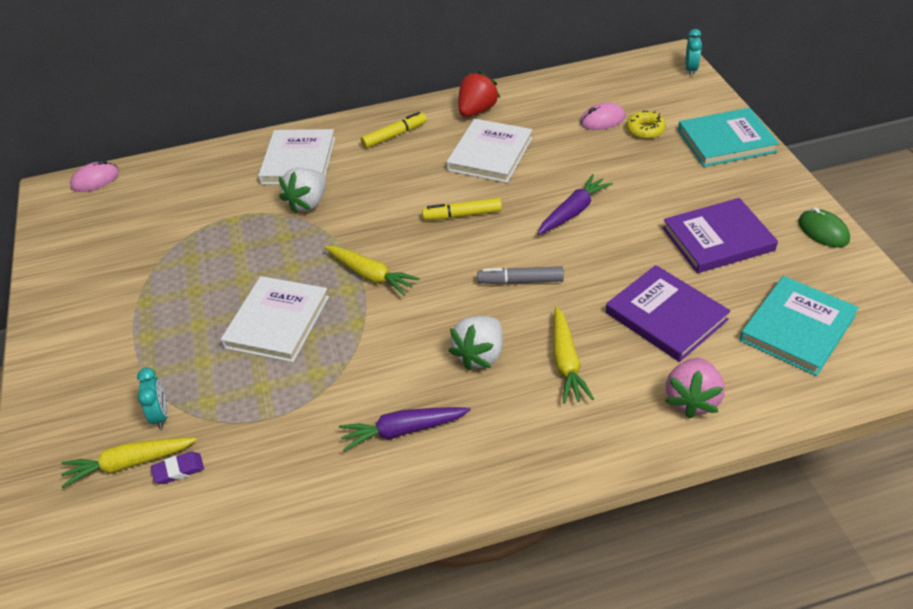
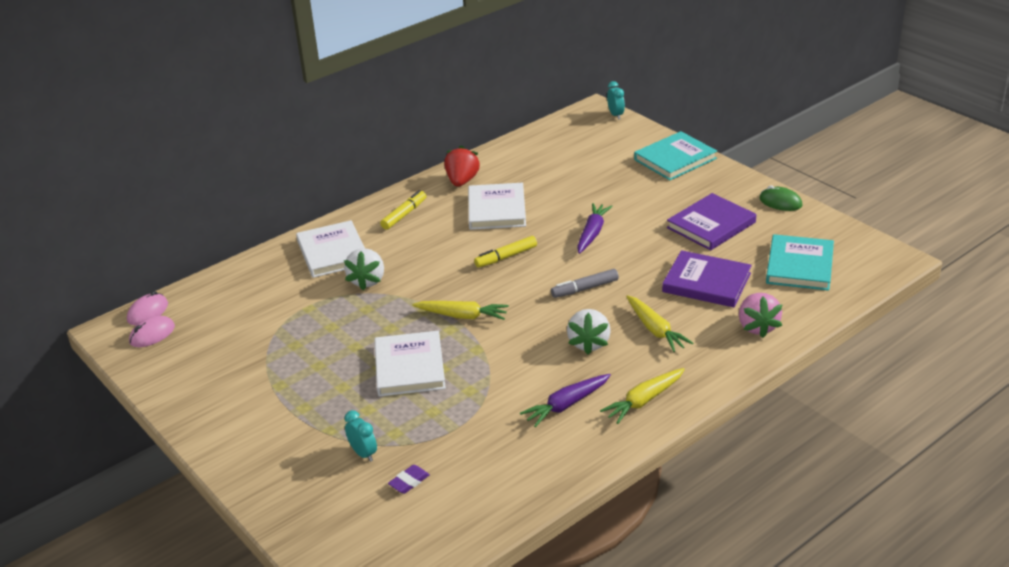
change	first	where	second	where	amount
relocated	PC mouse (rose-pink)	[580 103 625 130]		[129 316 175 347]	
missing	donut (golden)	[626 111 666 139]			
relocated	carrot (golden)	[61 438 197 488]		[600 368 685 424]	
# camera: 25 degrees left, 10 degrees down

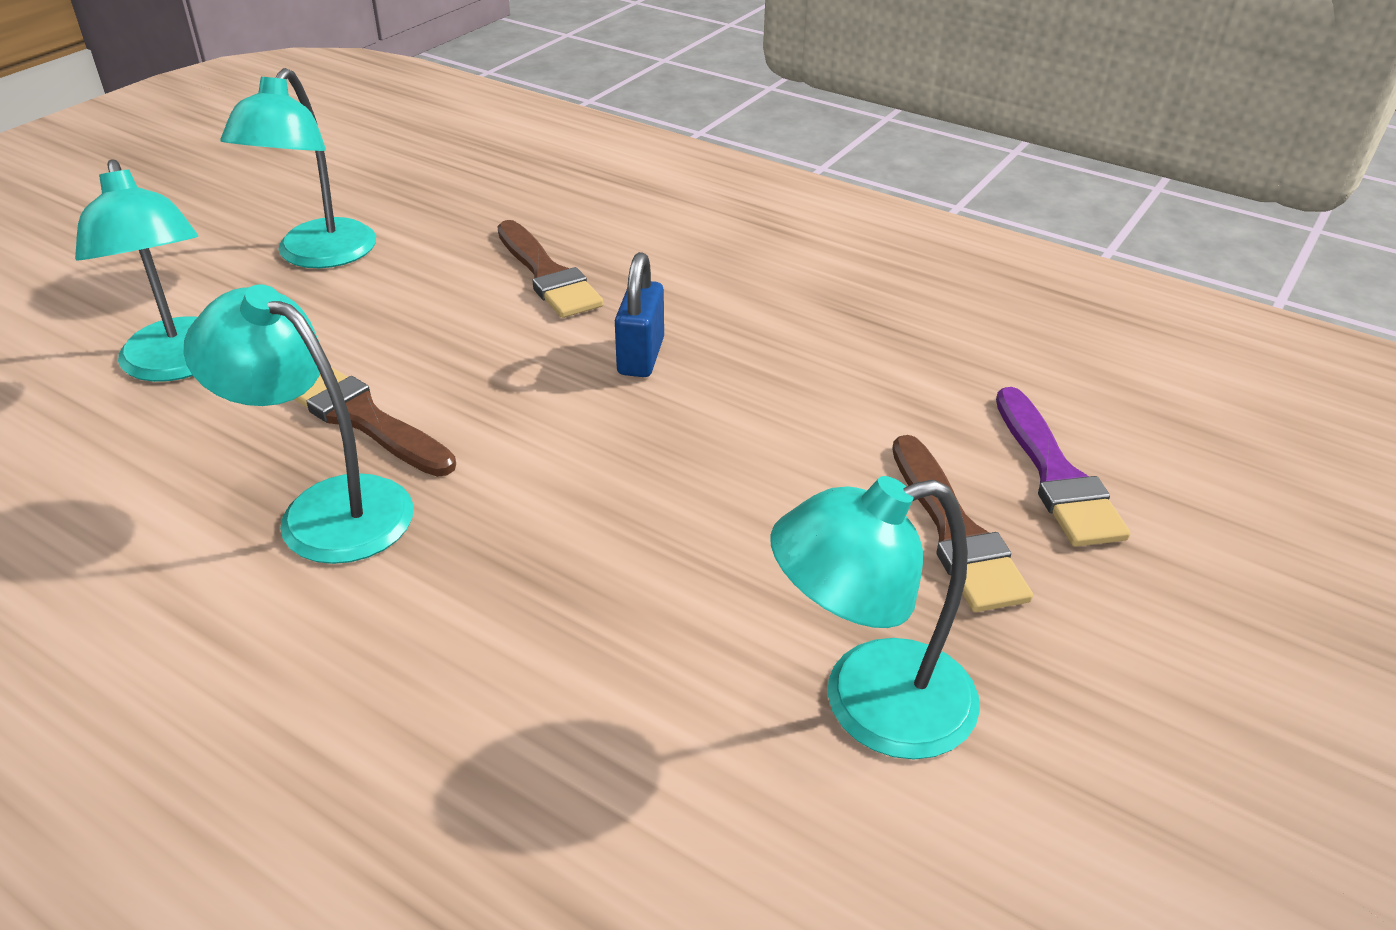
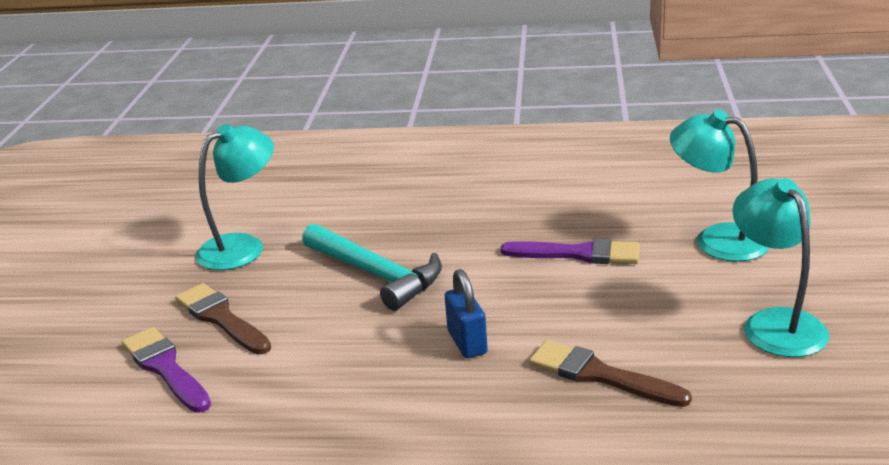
change	first	where	second	where	amount
missing	reading lamp (teal)	[184 284 414 564]			
colour	paint brush (brown)	[294 367 456 477]	paint brush (purple)	[501 238 640 264]	
appeared			hammer (teal)	[302 224 442 311]	
# camera: 155 degrees right, 10 degrees down

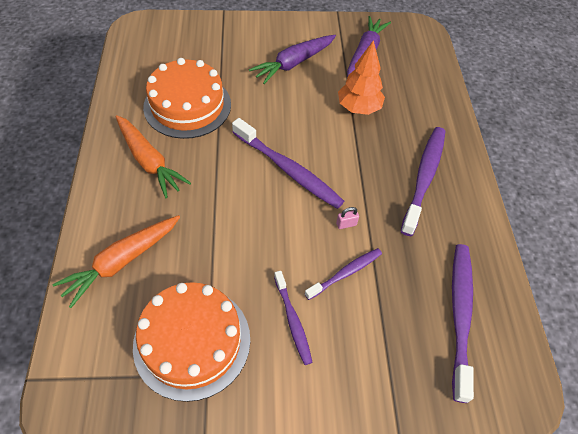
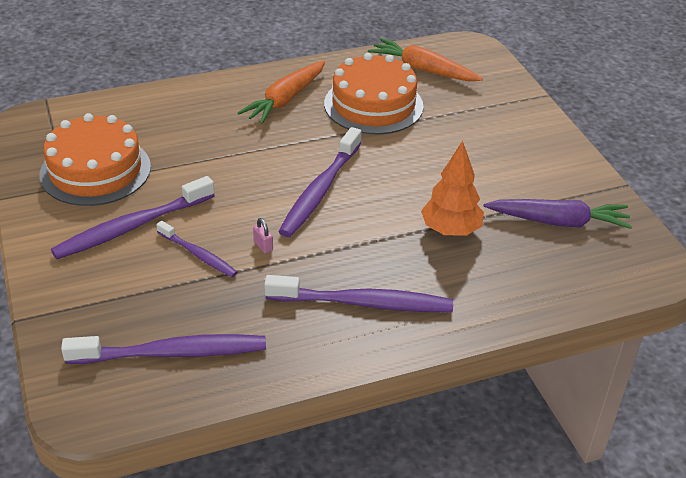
change	first	where	second	where	amount
missing	carrot (purple)	[249 35 336 84]			
relocated	carrot (orange)	[52 215 180 308]		[368 38 483 81]	
size	tooth brush (purple)	[274 271 313 365]		[51 176 215 259]	x1.72
# camera: 75 degrees right, 15 degrees down

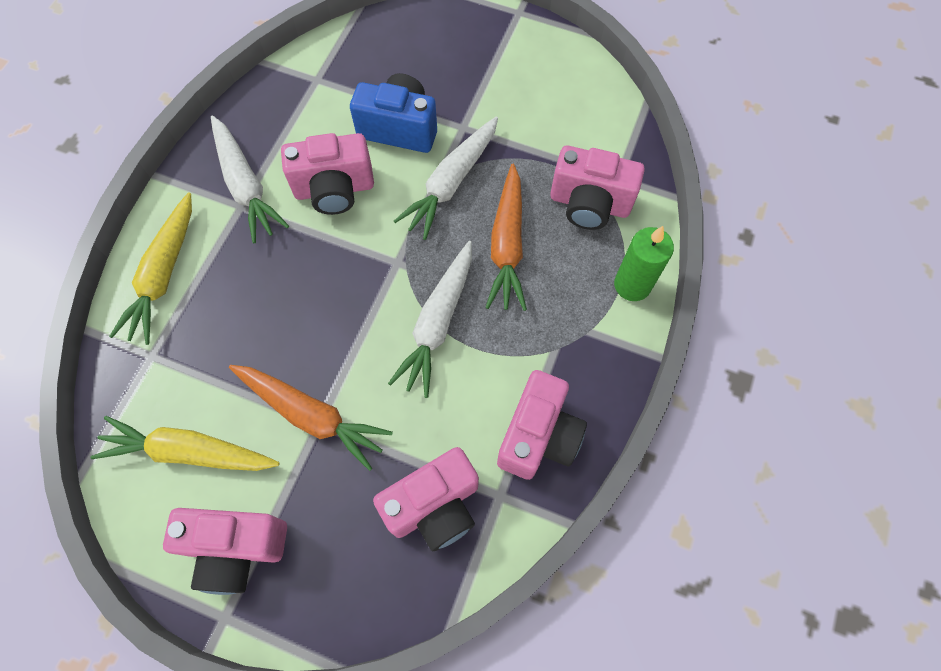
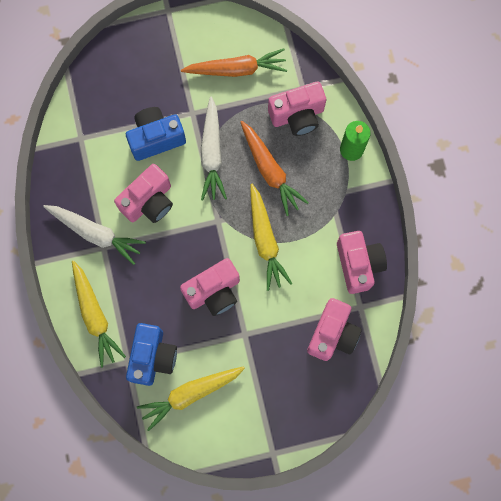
change	first	where	second	where	amount
colour	carrot (pure white)	[388 241 472 398]	carrot (golden)	[250 184 292 291]	
relocated	carrot (orange)	[229 365 393 471]		[181 49 287 77]	
relocated	photo camera (rose-pink)	[163 508 287 595]		[180 258 240 316]	
appeared			photo camera (royal blue)	[126 323 177 386]	
# camera: 35 degrees left, 10 degrees up

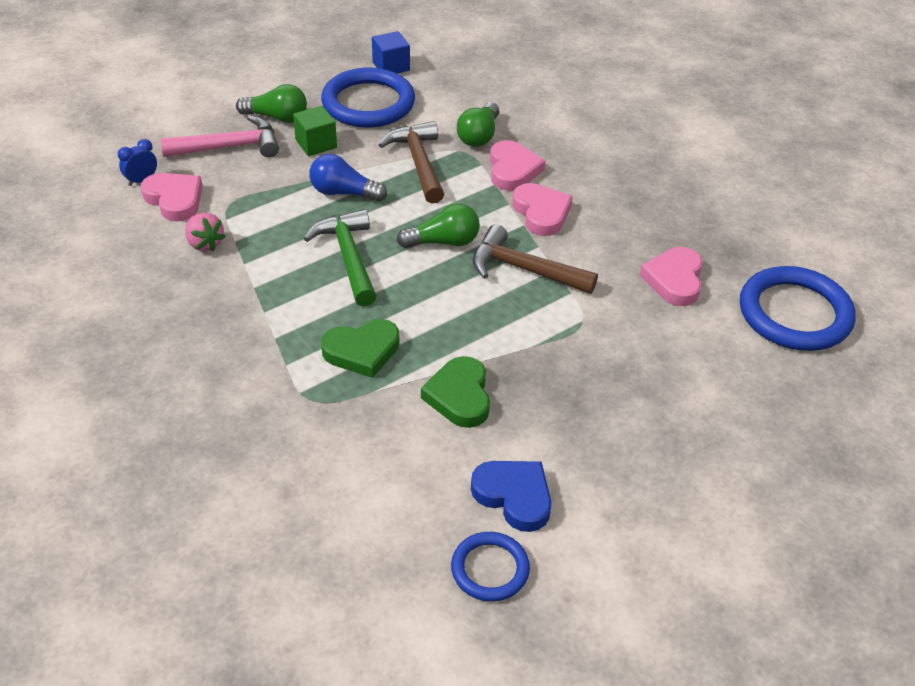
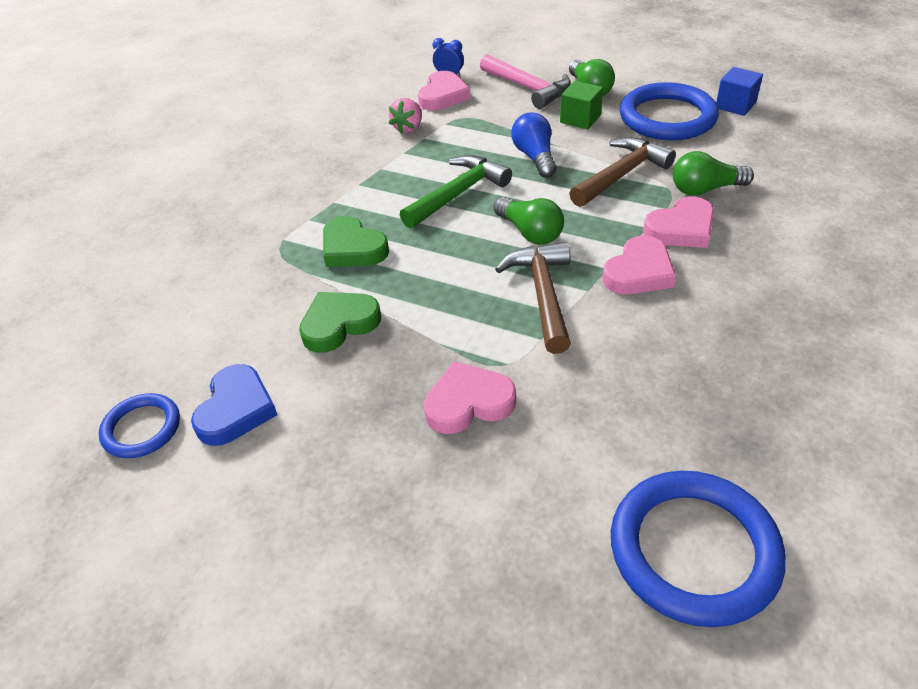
change	first	where	second	where	amount
relocated	heart (rose-pink)	[640 247 703 306]		[424 361 516 434]	
# camera: 65 degrees right, 0 degrees up

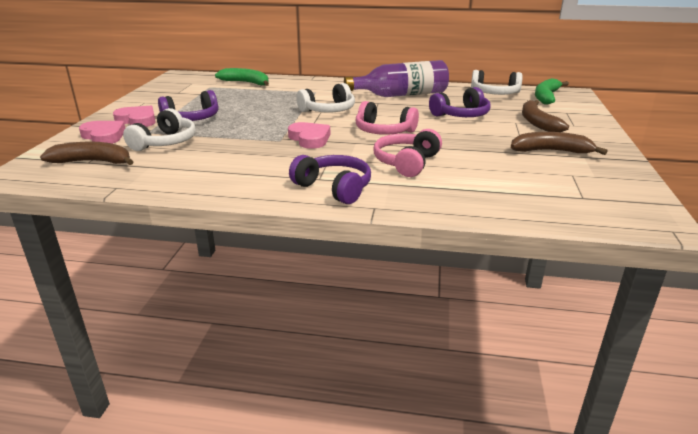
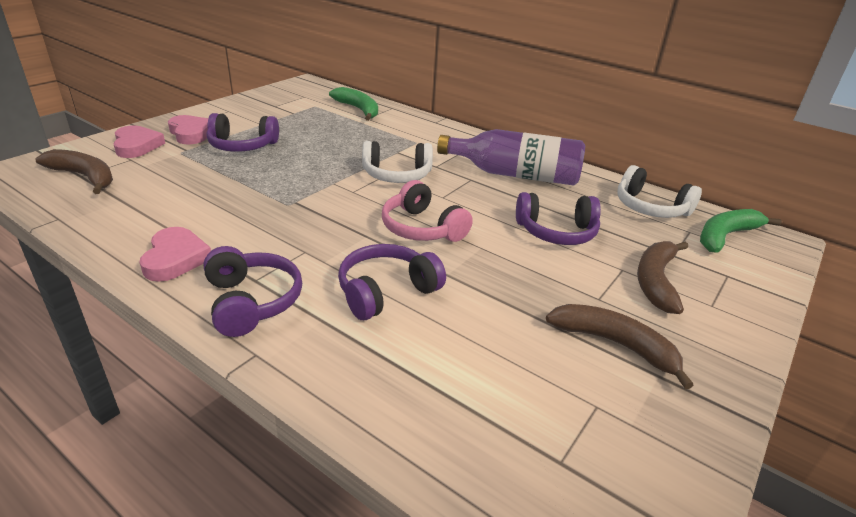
change	first	where	second	where	amount
missing	headset (pure white)	[123 108 196 151]			
relocated	heart (rose-pink)	[288 122 330 149]		[140 227 211 282]	
colour	headset (rose-pink)	[373 129 442 177]	headset (purple)	[338 244 446 320]	
# camera: 25 degrees right, 5 degrees up

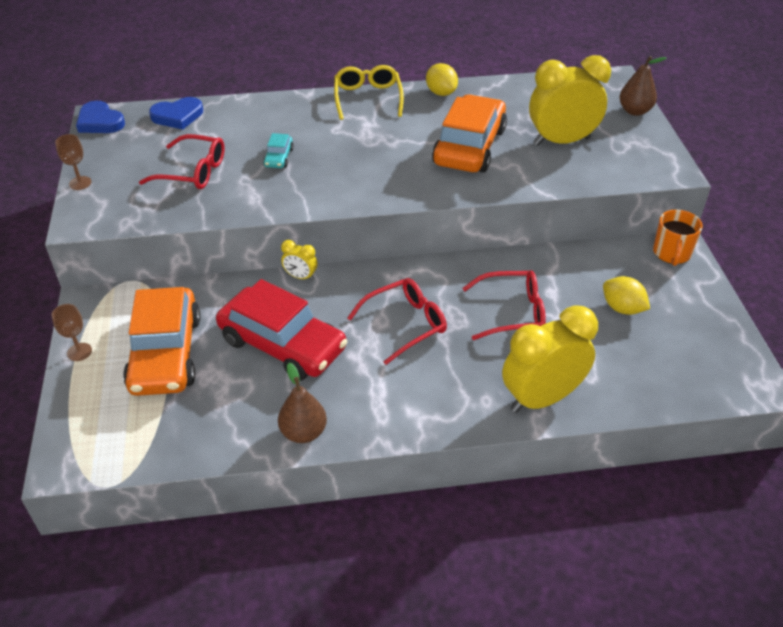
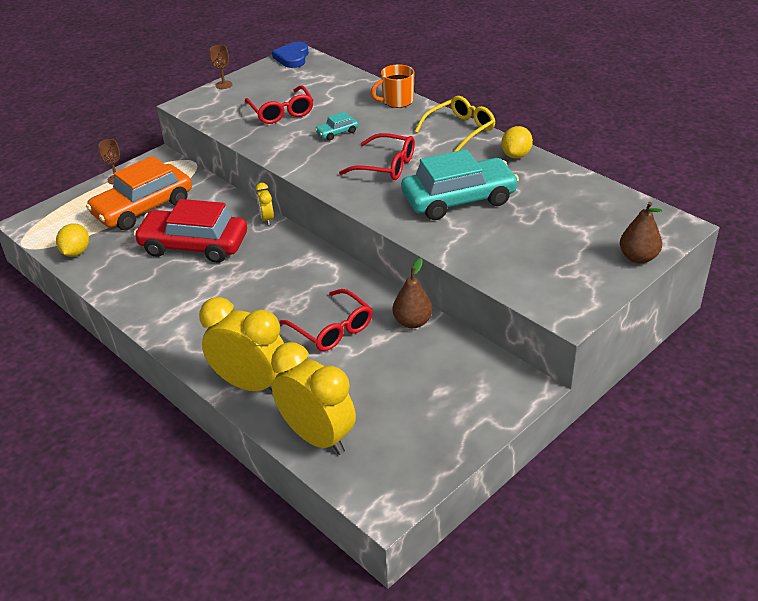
change	first	where	second	where	amount
relocated	bedside clock (golden)	[529 55 611 146]		[271 342 356 455]	
colour	toy car (orange)	[432 94 507 172]	toy car (teal)	[401 149 519 220]	
missing	heart (royal blue)	[149 97 203 130]			
relocated	tea mug (orange)	[653 209 703 266]		[371 64 415 108]	
relocated	toy lemon (golden)	[603 276 650 315]		[56 223 89 257]	
relocated	glasses (red)	[348 278 447 365]		[339 133 415 180]	
spun	toy car (red)	[216 279 348 381]		[134 199 247 263]	105 degrees clockwise
relocated	pear (brown)	[278 363 327 443]		[393 258 433 328]	
# camera: 55 degrees right, 5 degrees down

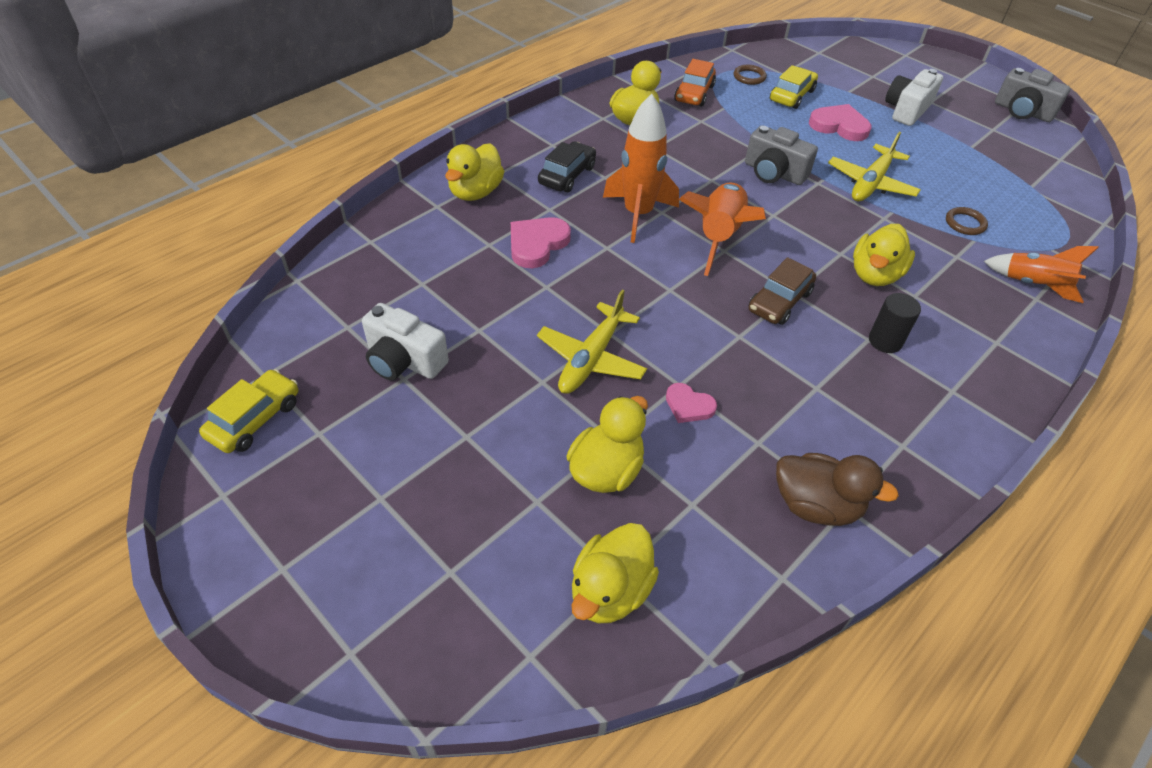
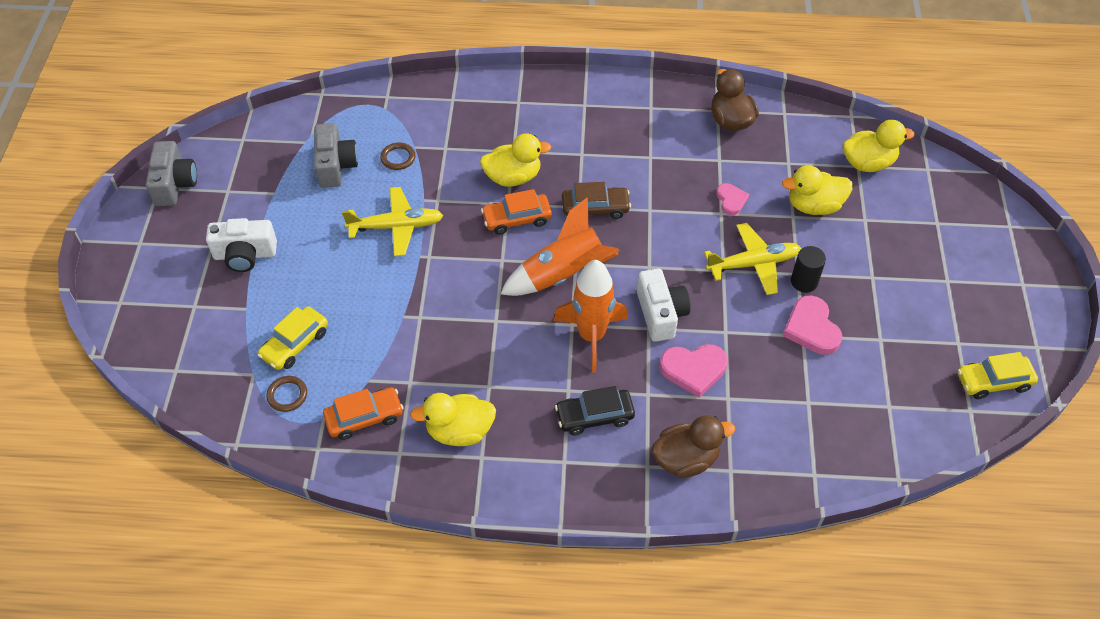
change	first	where	second	where	amount
spun	toy car (golden)	[770 65 818 109]		[258 306 328 370]	45 degrees counterclockwise
relocated	heart (rose-pink)	[809 104 871 141]		[783 295 843 355]	
relocated	photo camera (grey)	[745 125 818 185]		[314 123 358 188]	
colour	toy duck (golden)	[445 143 504 201]	toy duck (brown)	[652 415 735 478]	
missing	toy rocket (orange)	[984 246 1099 303]			
relocated	cylinder (ebony)	[869 293 921 353]		[791 246 826 293]	
relocated	photo camera (pure white)	[362 303 449 380]		[637 269 690 342]	
appeared			toy car (orange)	[481 189 552 235]	
# camera: 130 degrees left, 5 degrees up

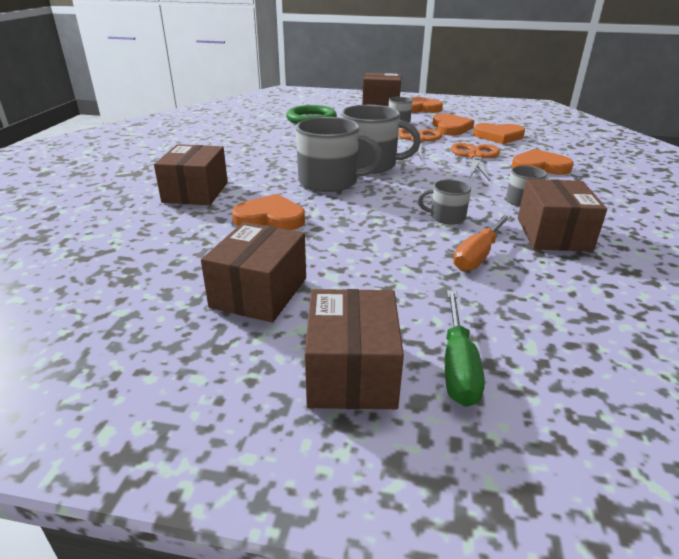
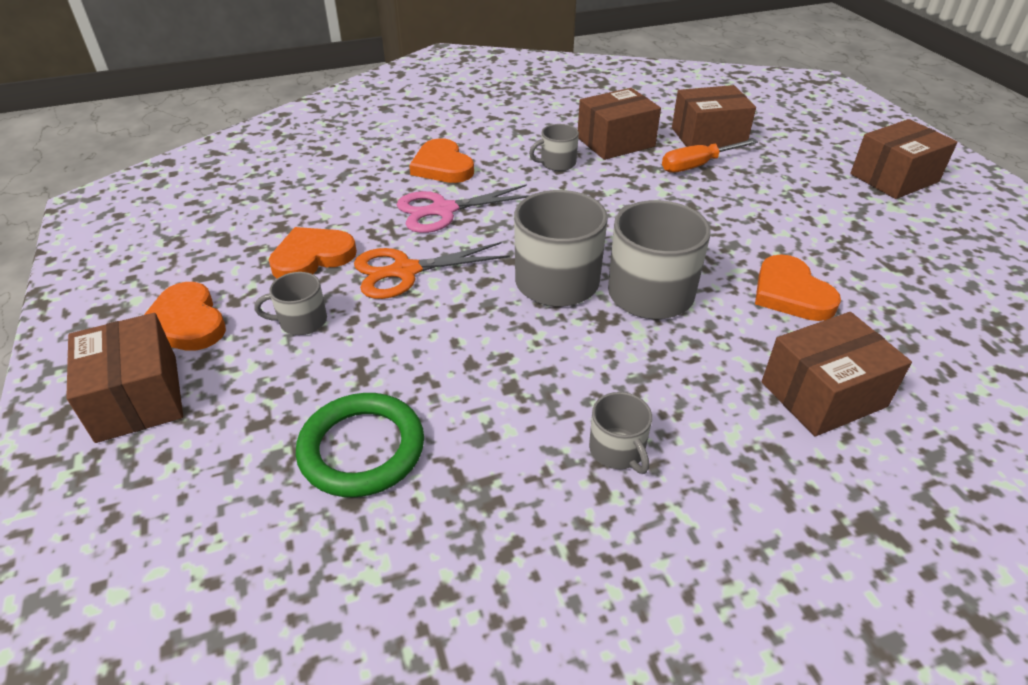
change	first	where	second	where	amount
missing	heart (orange)	[473 123 525 144]			
colour	scissors (orange)	[451 143 500 181]	scissors (rose-pink)	[397 184 530 233]	
relocated	tea mug (grey)	[418 179 471 224]		[589 392 652 474]	
spun	screwdriver (orange)	[453 214 511 271]		[662 139 758 173]	150 degrees clockwise
relocated	box (brown)	[201 222 306 323]		[672 85 756 148]	
missing	screwdriver (leaf-green)	[445 290 485 407]			
# camera: 120 degrees left, 10 degrees up

